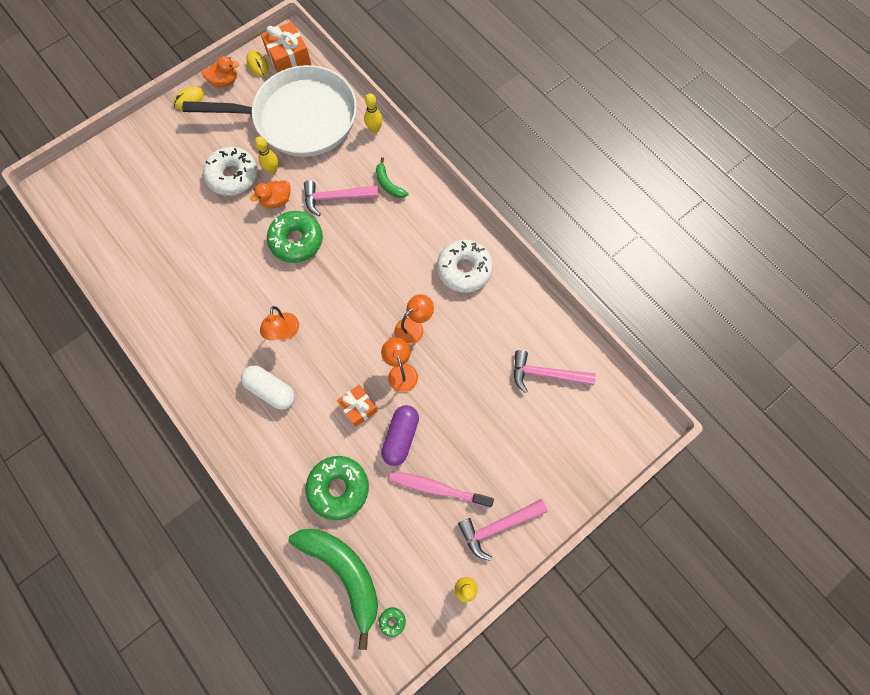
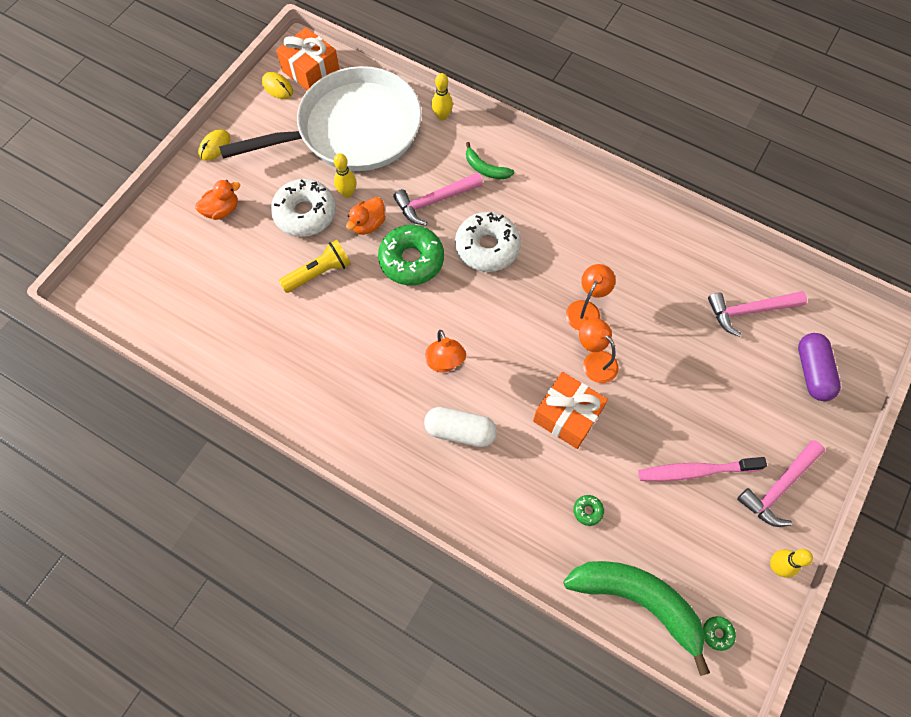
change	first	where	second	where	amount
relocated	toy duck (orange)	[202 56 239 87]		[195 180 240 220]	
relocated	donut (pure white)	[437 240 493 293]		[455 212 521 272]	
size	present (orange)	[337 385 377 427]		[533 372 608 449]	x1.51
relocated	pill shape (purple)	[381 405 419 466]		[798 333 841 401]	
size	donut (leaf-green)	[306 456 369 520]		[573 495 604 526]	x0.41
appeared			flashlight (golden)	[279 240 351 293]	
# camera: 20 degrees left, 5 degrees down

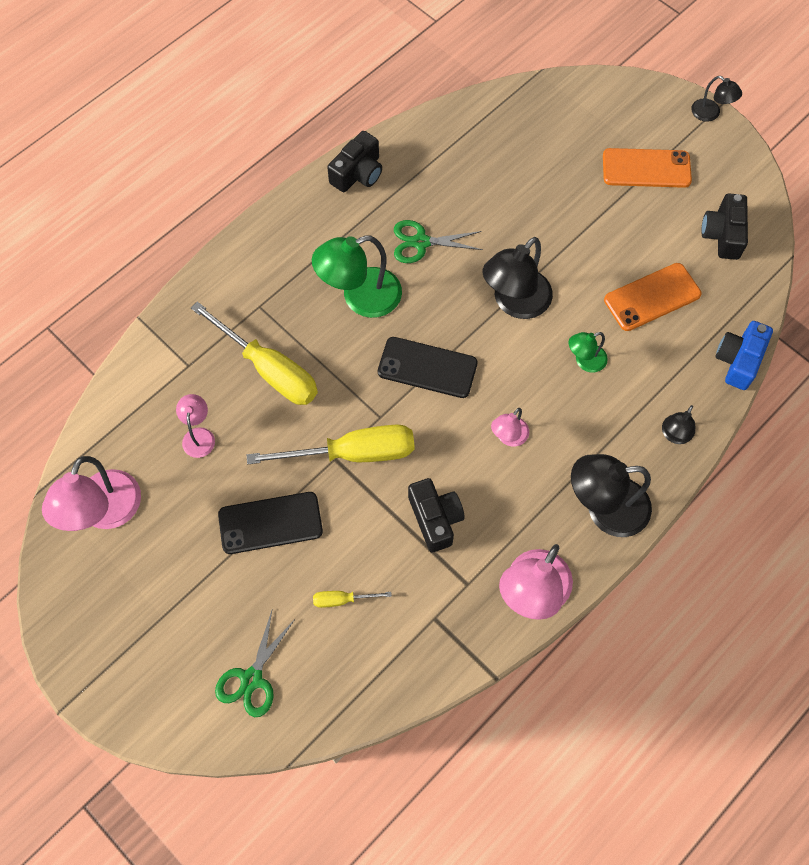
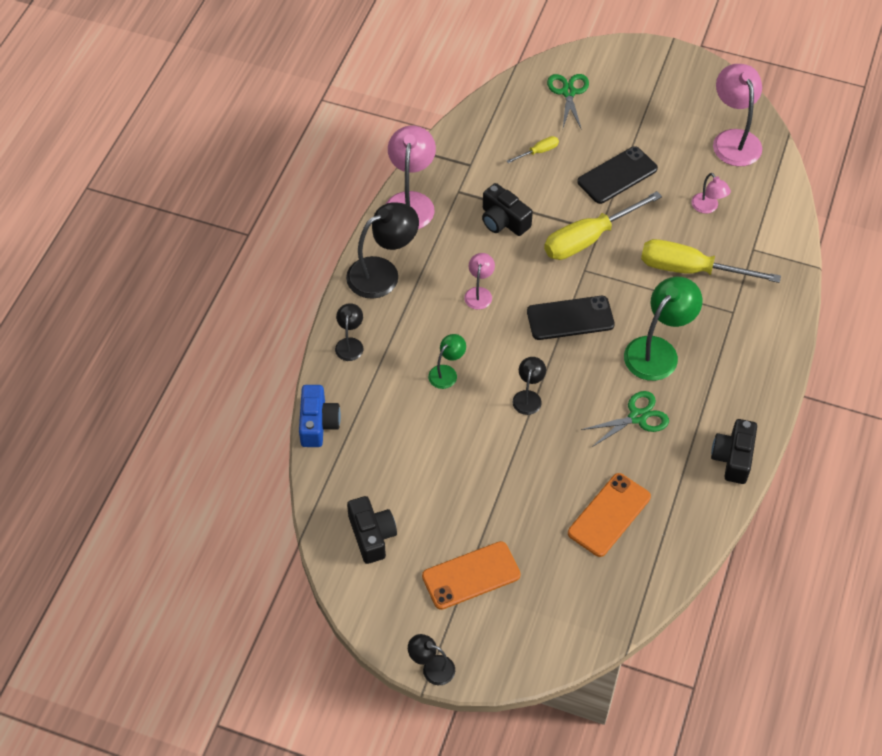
change	first	where	second	where	amount
size	reading lamp (ebony)	[482 237 553 319]		[512 357 546 415]	x0.53
relocated	smartphone (orange)	[604 263 701 331]		[568 473 651 557]	
# camera: 155 degrees right, 10 degrees down

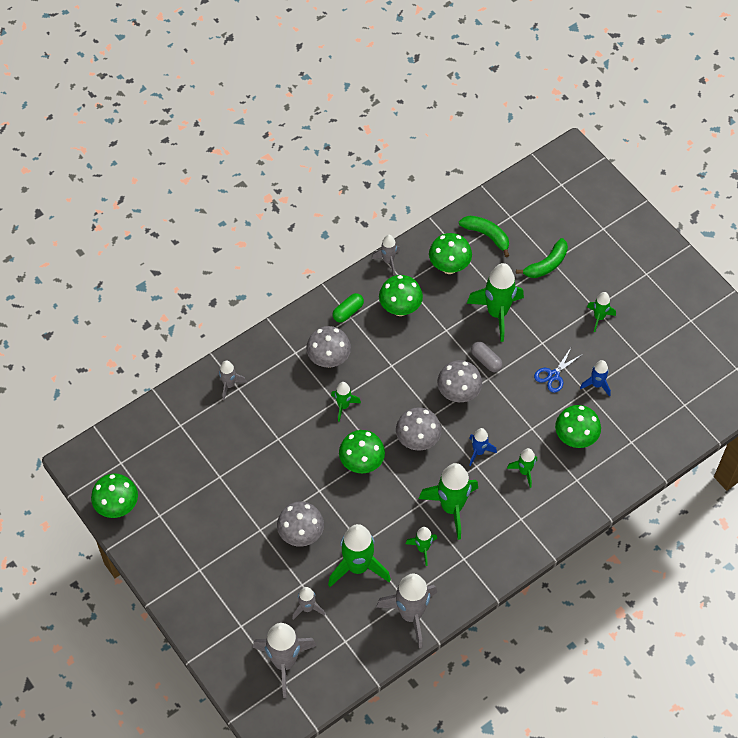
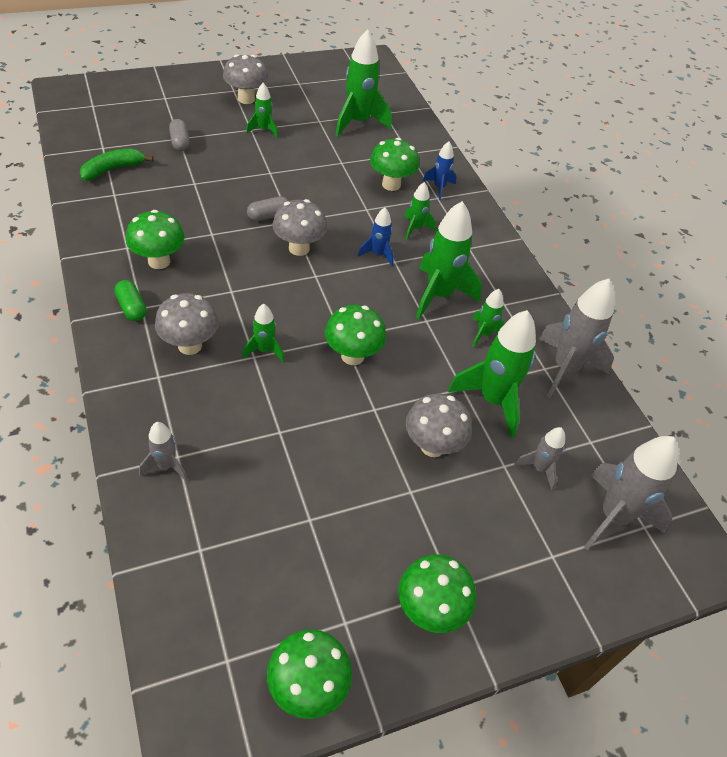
change	first	where	second	where	amount
relocated	fungus (leaf-green)	[429 233 472 274]		[398 555 476 633]	
missing	toy rocket (grey)	[372 235 400 275]			
exchanged	banana fruit (leaf-green)	[516 238 568 278]	pill shape (grey)	[169 119 190 151]	
relocated	toy rocket (leaf-green)	[467 263 524 342]		[335 29 392 137]	
missing	scissors (royal blue)	[534 346 583 393]			
relocated	toy rocket (royal blue)	[580 360 611 397]		[423 142 456 200]	
relocated	fungus (grey)	[396 407 441 450]		[223 54 268 104]	
# camera: 80 degrees left, 10 degrees down

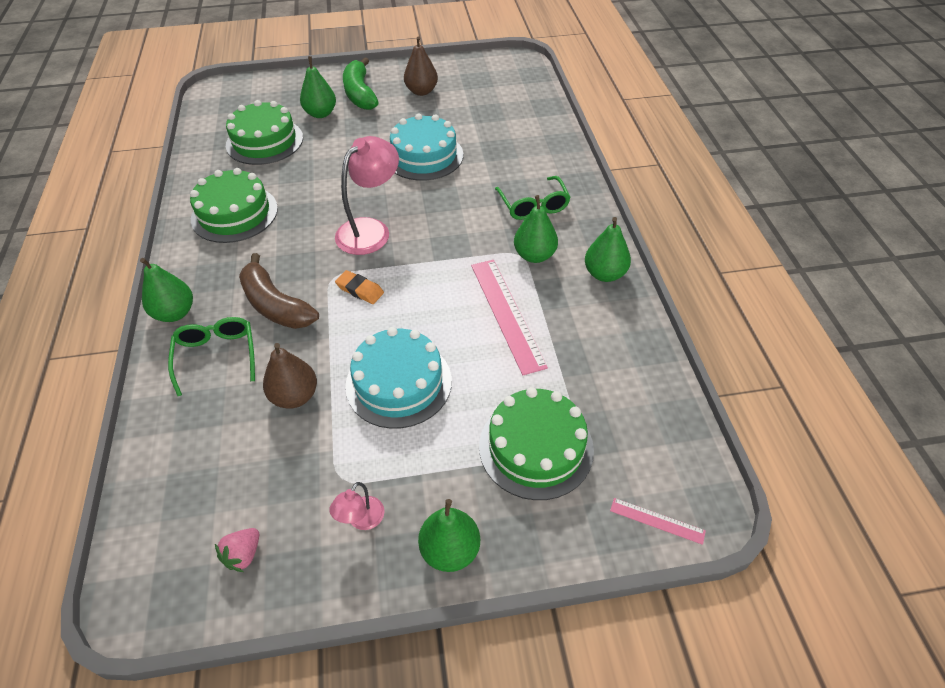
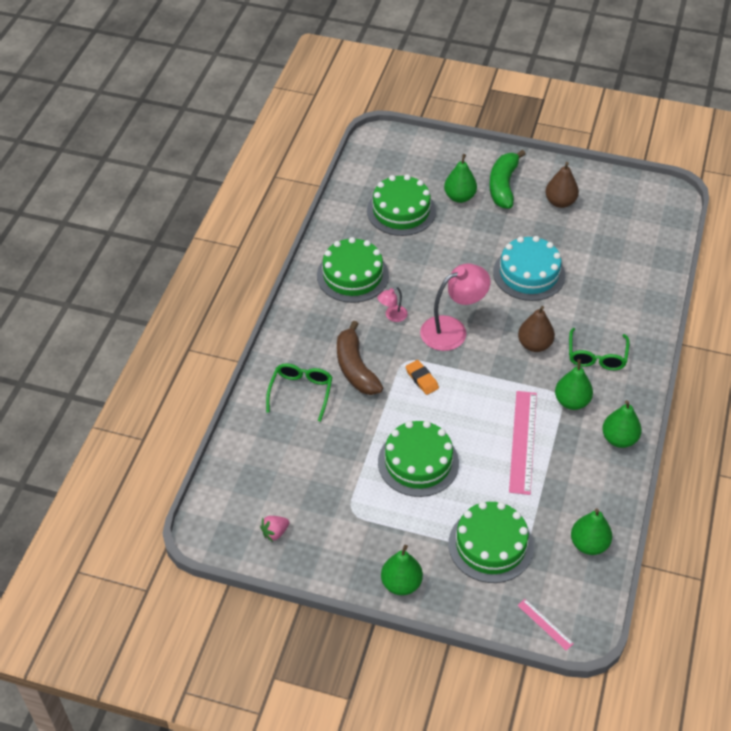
change	first	where	second	where	amount
relocated	pear (leaf-green)	[140 258 193 322]		[571 508 612 555]	
colour	gateau (teal)	[345 327 452 429]	gateau (leaf-green)	[378 421 459 497]	
relocated	pear (brown)	[263 343 317 409]		[518 306 555 352]	
relocated	reading lamp (rose-pink)	[329 482 385 530]		[378 287 408 322]	
# camera: 25 degrees right, 0 degrees up

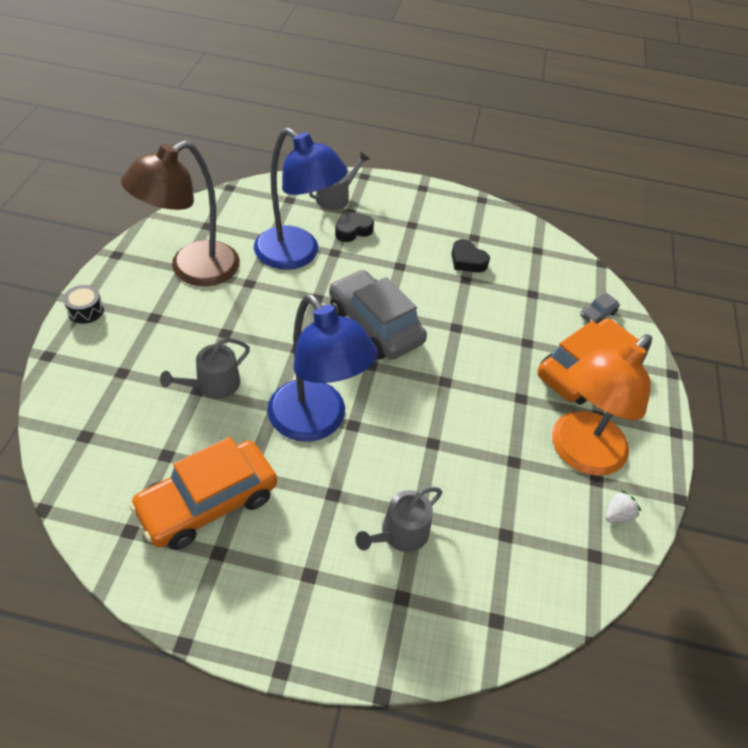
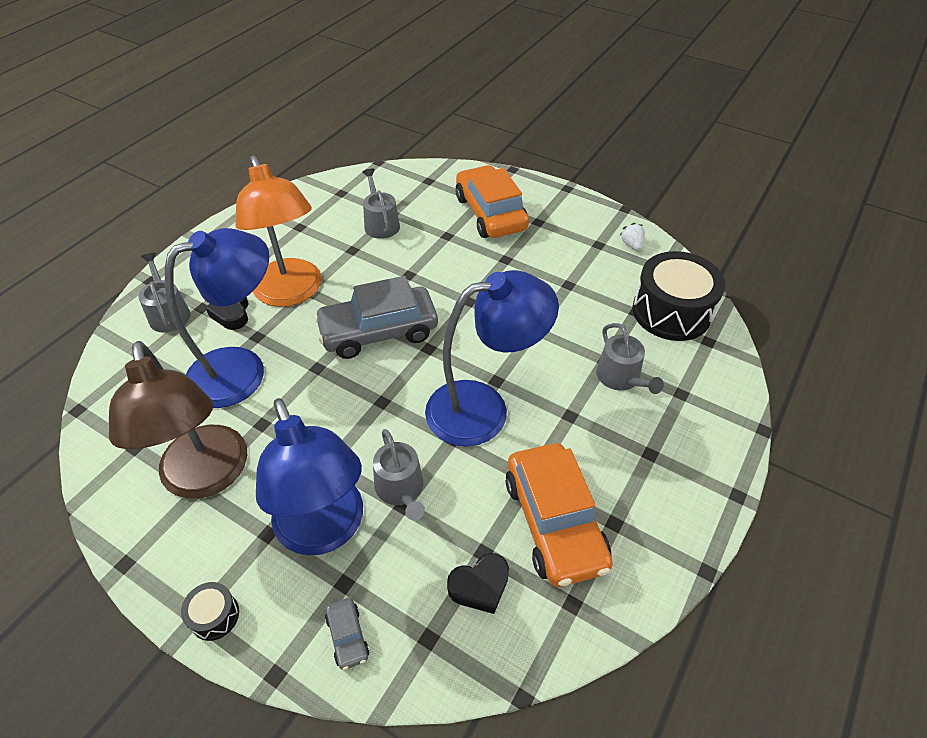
change	first	where	second	where	amount
relocated	heart (ebony)	[451 239 490 272]		[447 553 509 614]	
relocated	toy car (grey)	[580 292 620 324]		[325 598 369 670]	
relocated	reading lamp (orange)	[552 334 652 476]		[235 155 322 307]	
appeared			sprinkling can (grey)	[363 169 400 239]	
appeared			toy drum (ebony)	[632 251 725 341]	
appeared			reading lamp (royal blue)	[256 398 363 555]	
# camera: 65 degrees left, 0 degrees up

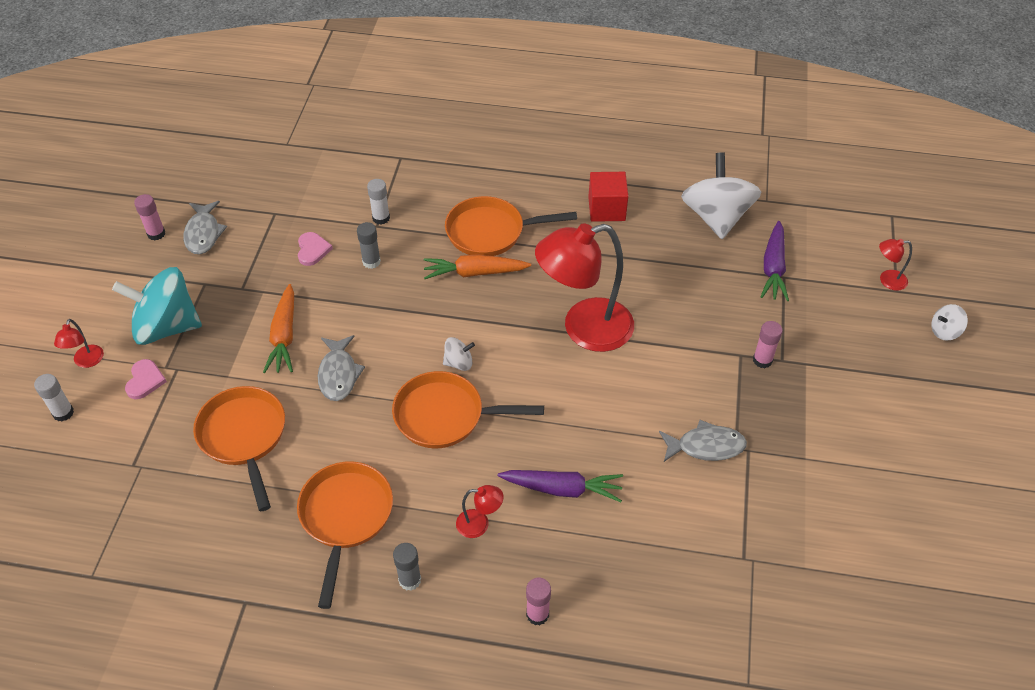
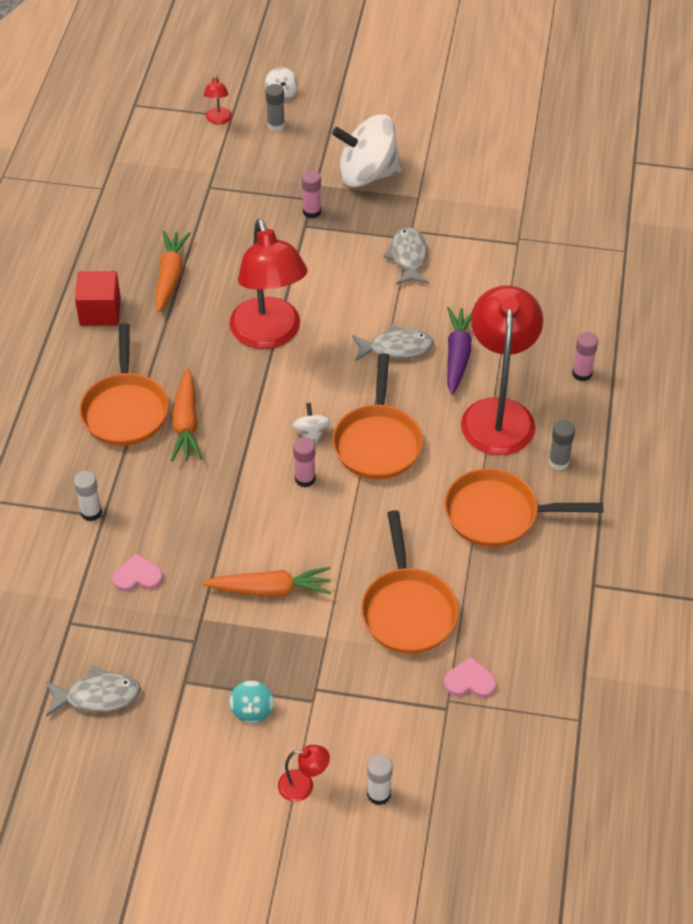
change	first	where	second	where	amount
relocated	toy top (pure white)	[681 152 761 239]		[332 115 402 187]	
relocated	glue (rose-pink)	[134 194 165 241]		[293 437 316 487]	
missing	carrot (purple)	[761 221 789 301]			
relocated	glue (grey)	[357 222 381 269]		[266 84 285 131]	
size	toy top (teal)	[112 267 202 345]		[229 681 274 723]	x0.44
relocated	fish (grey)	[318 335 365 401]		[352 325 434 361]	
relocated	heart (rose-pink)	[125 359 167 399]		[444 657 497 698]	
spun	frying pan (orange)	[193 386 285 512]		[361 510 459 654]	75 degrees counterclockwise
size	reading lamp (red)	[456 485 504 538]		[461 285 543 455]	x2.44
appeared			carrot (orange)	[155 231 191 312]	
# camera: 90 degrees left, 0 degrees up

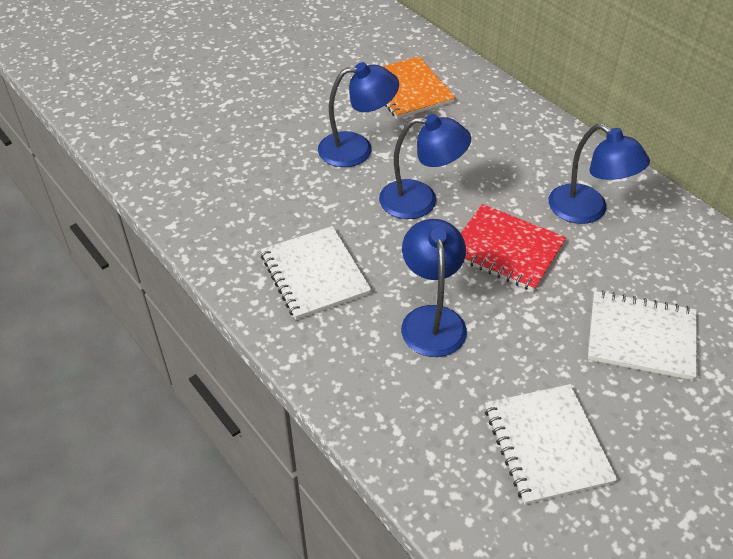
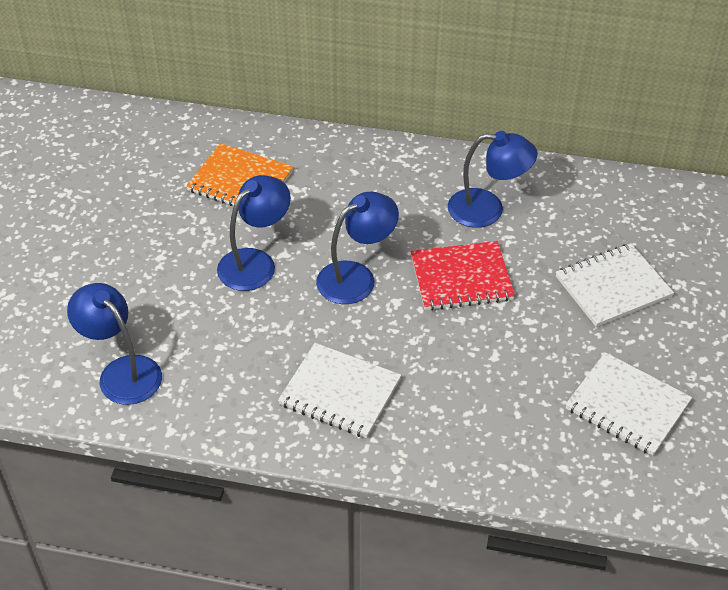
change	first	where	second	where	amount
relocated	reading lamp (royal blue)	[401 219 467 357]		[67 283 162 405]	
# camera: 40 degrees left, 0 degrees up

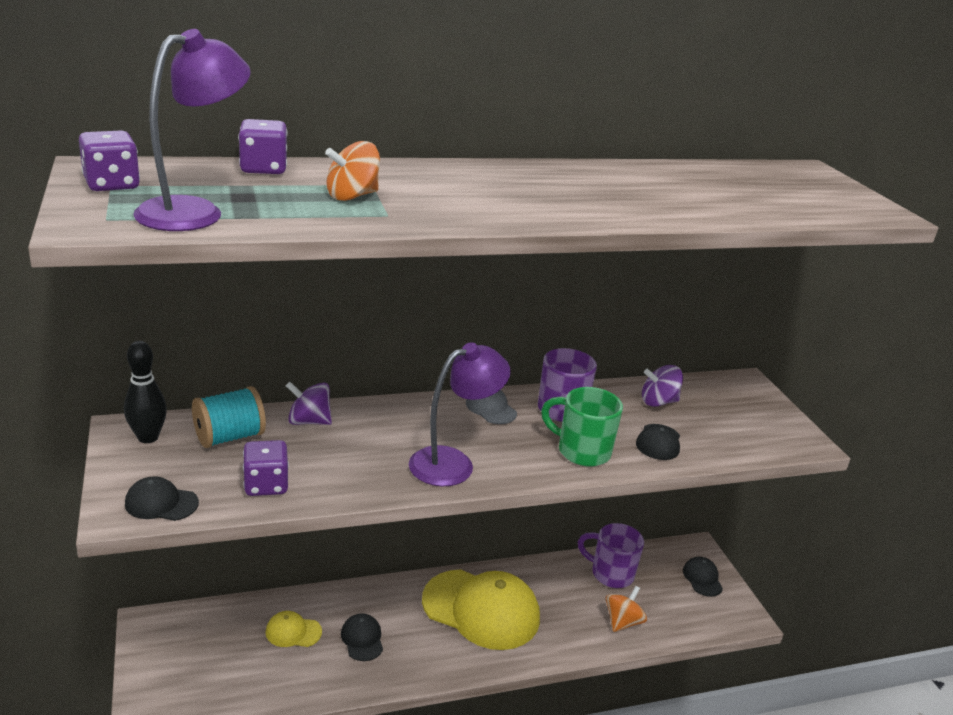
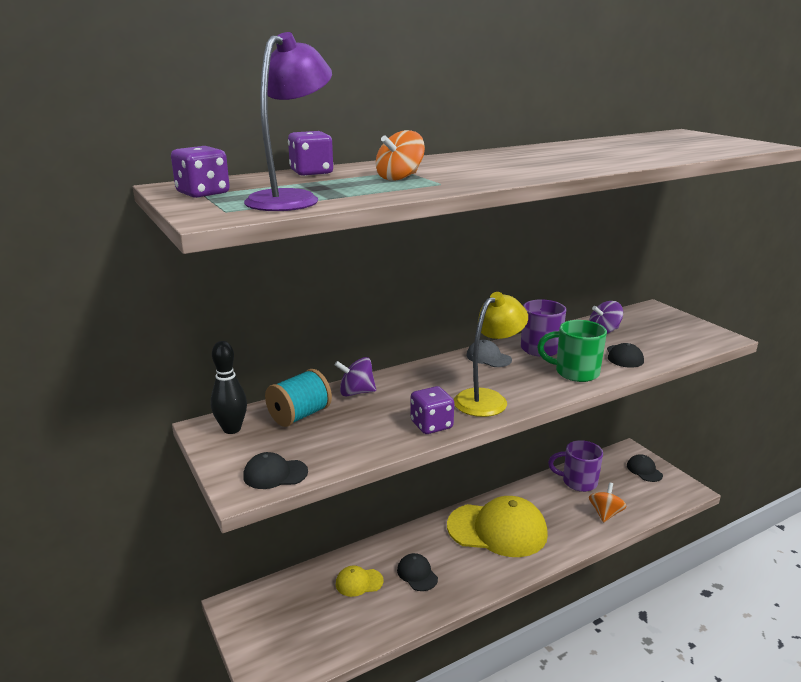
change	first	where	second	where	amount
colour	reading lamp (purple)	[409 342 511 486]	reading lamp (golden)	[454 292 528 417]	
relocated	die (purple)	[243 440 289 496]		[410 386 454 434]	
# camera: 10 degrees left, 5 degrees down

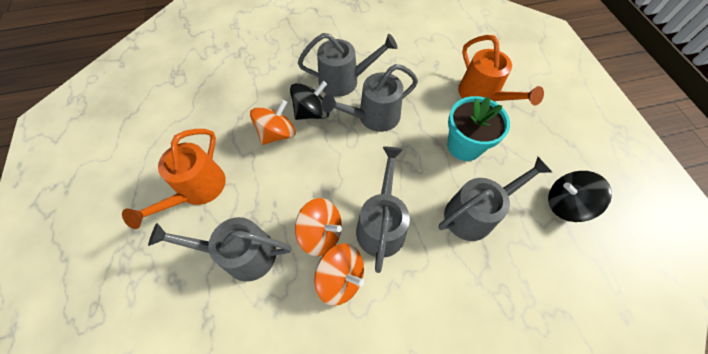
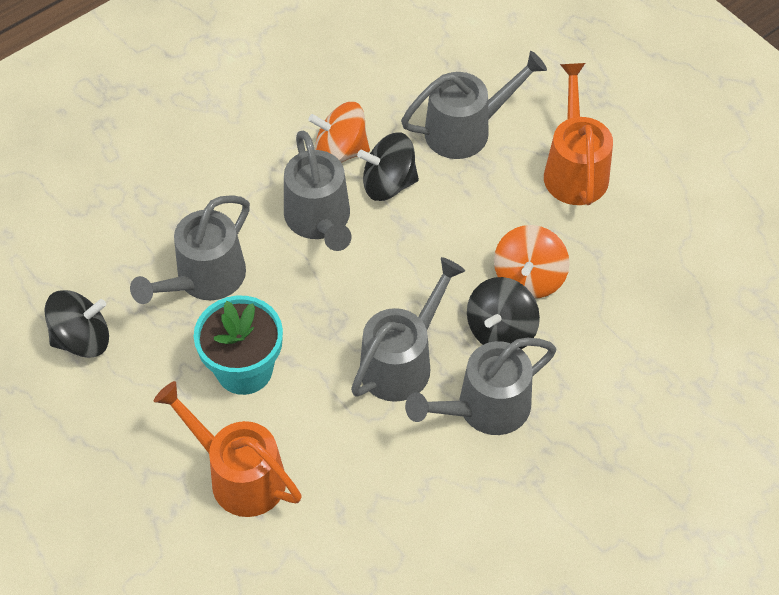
change	first	where	second	where	amount
colour	toy top (orange)	[295 198 342 256]	toy top (ebony)	[357 133 419 201]	
# camera: 155 degrees right, 5 degrees down

